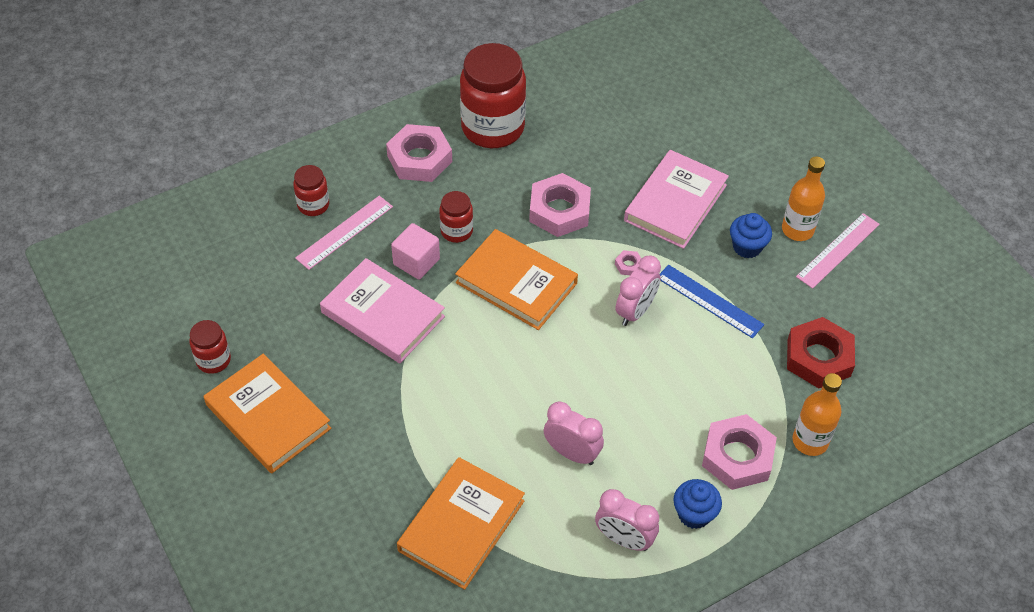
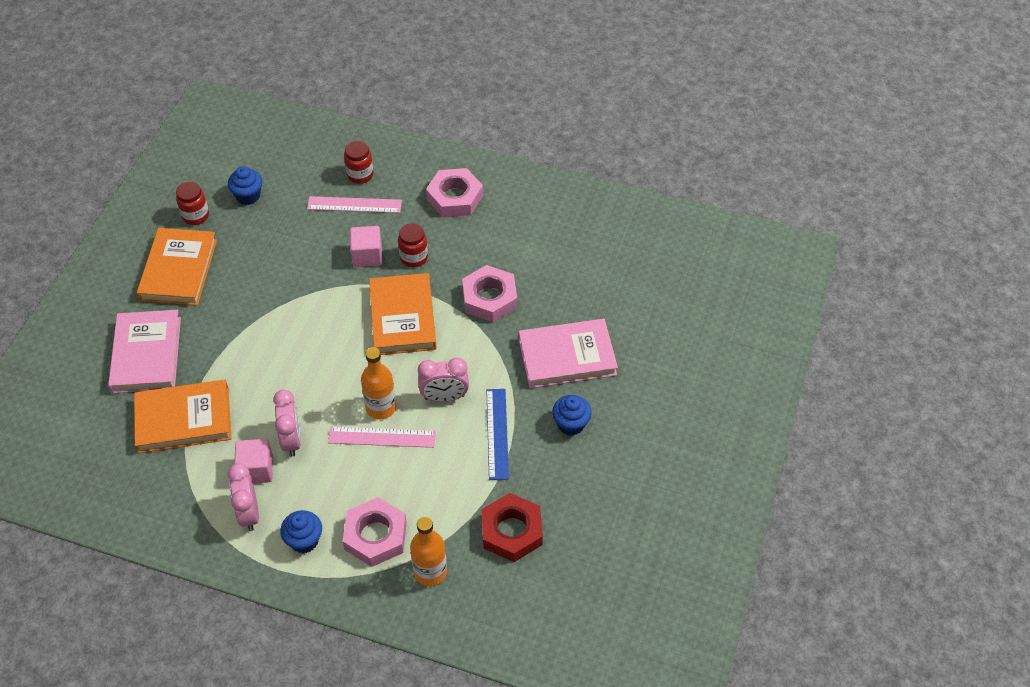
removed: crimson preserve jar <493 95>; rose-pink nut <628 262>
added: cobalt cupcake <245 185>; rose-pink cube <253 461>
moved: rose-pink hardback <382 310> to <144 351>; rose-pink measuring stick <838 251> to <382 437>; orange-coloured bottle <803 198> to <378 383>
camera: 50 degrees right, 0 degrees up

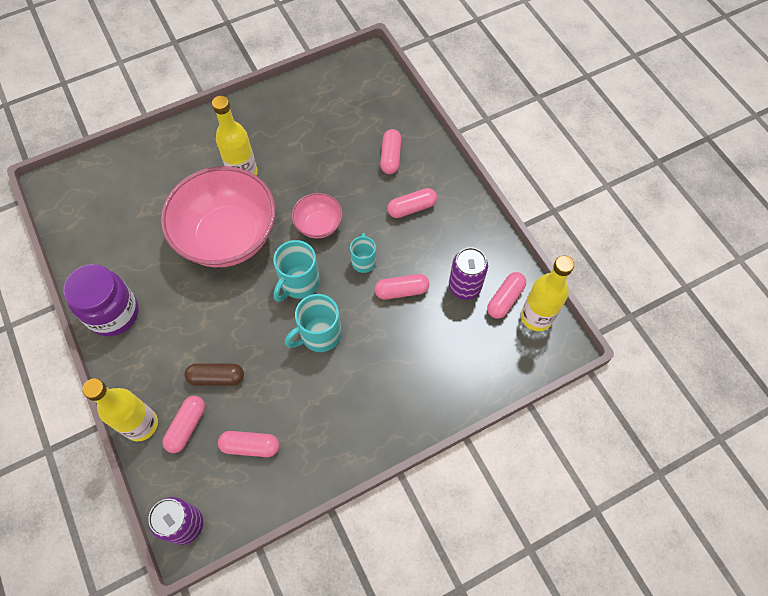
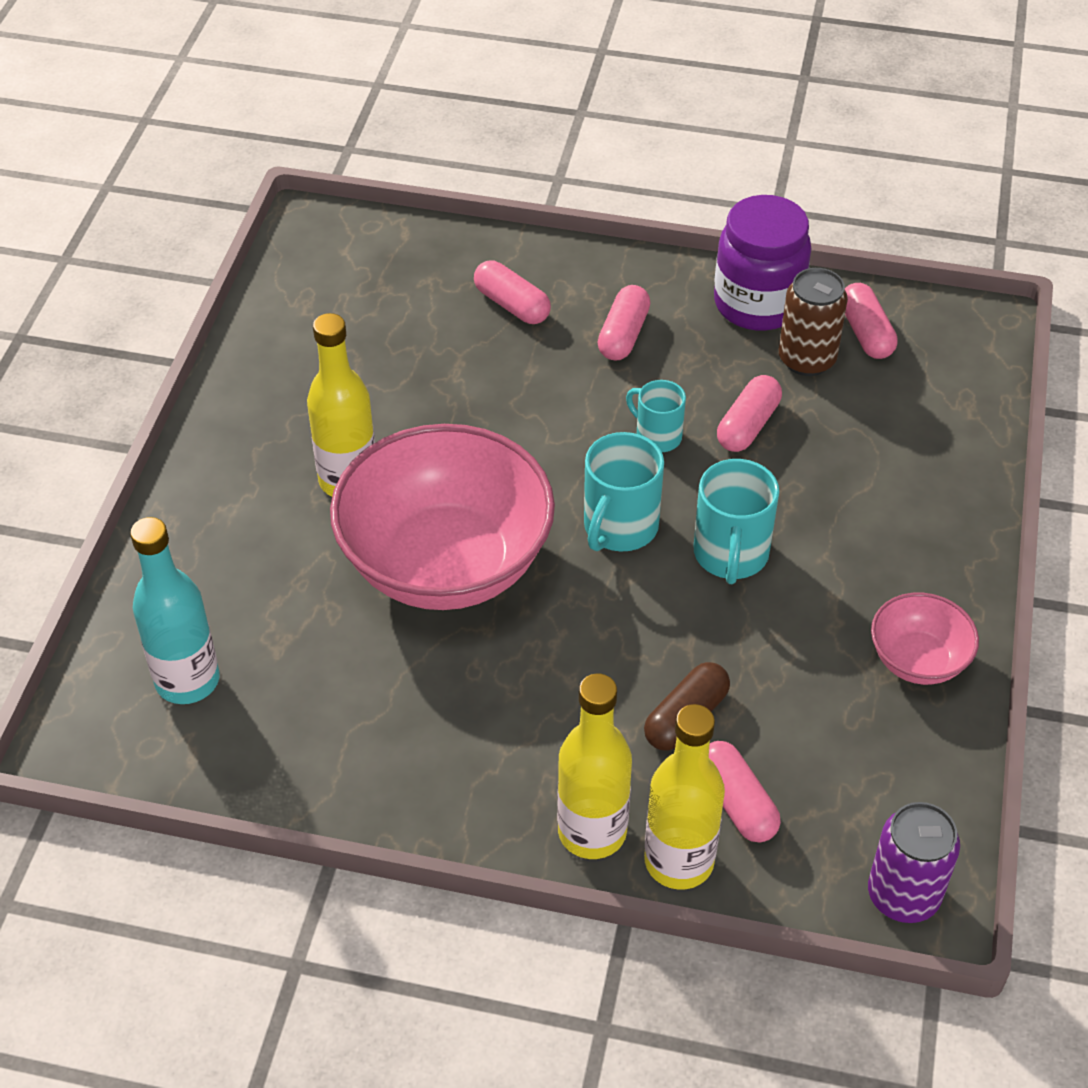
removed: rose-pink pill shape <248 444>
added: teal bottle <175 610>
moved: golden bottle <547 293> to <594 766>; royal purple preserve jar <101 300> to <762 263>; rose-pink deep dish <317 216> to <925 639>
recoloured: royal purple can <468 273> to russet can <813 322>
turned: teal mug <296 271> = <624 492> 45 degrees clockwise
camera: 50 degrees left, 15 degrees down

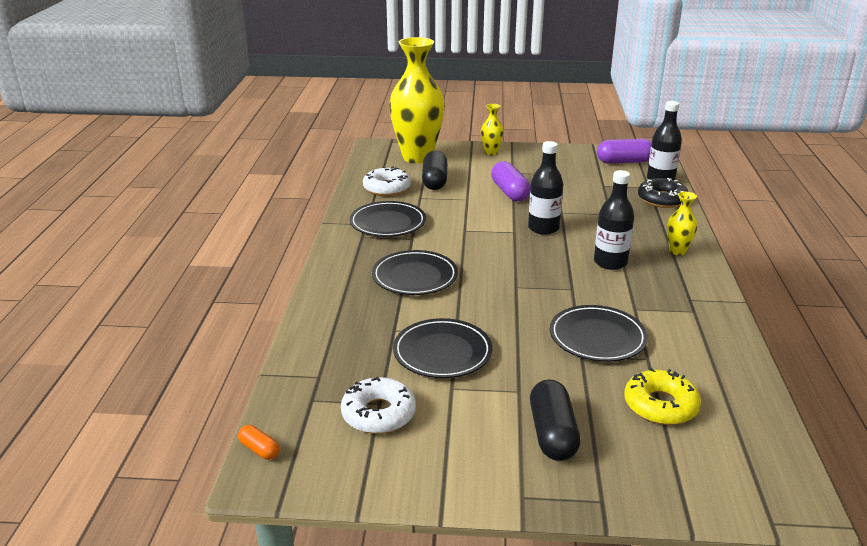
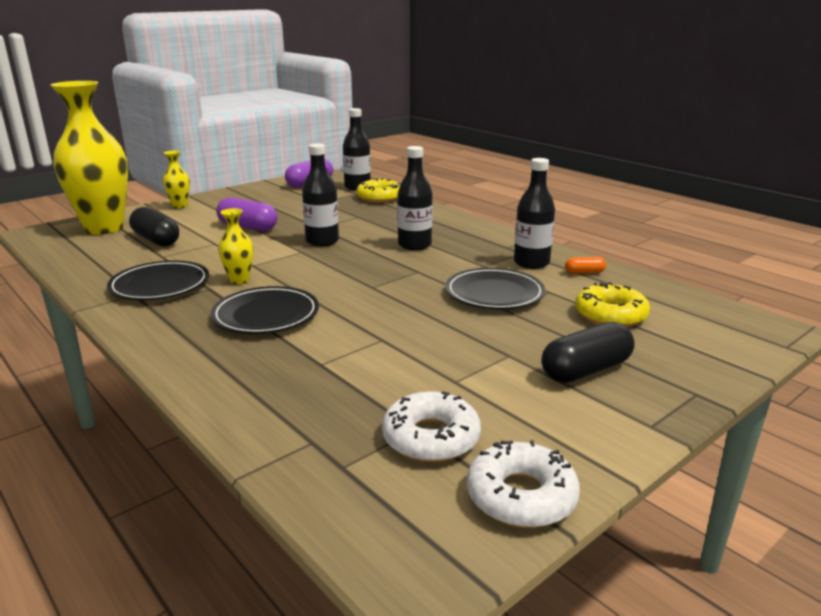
removed: ebony dinner plate <442 348>
added: ebony bottle <534 213>
moved: golden tall vase <682 223> to <235 246>; white doughnut <387 181> to <523 484>; orange-coloured pill shape <258 442> to <585 265>
recoloured: ebony doughnut <663 193> to golden doughnut <378 190>
turned: ebony pill shape <555 420> = <588 352> 75 degrees counterclockwise
camera: 45 degrees left, 5 degrees down

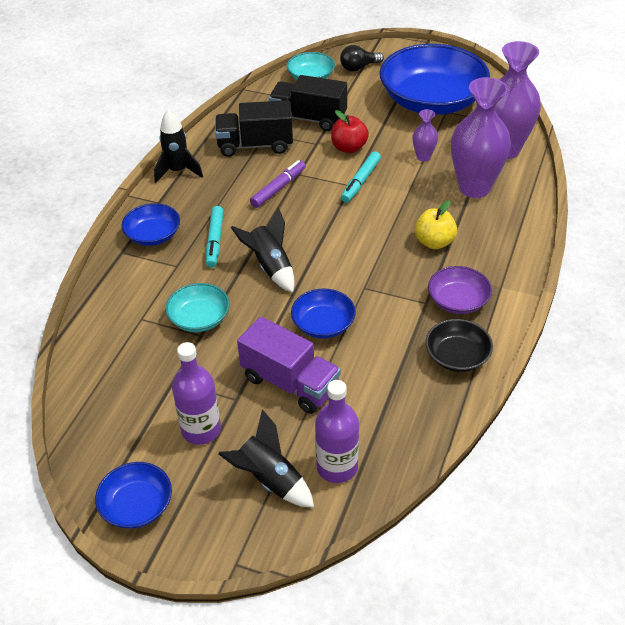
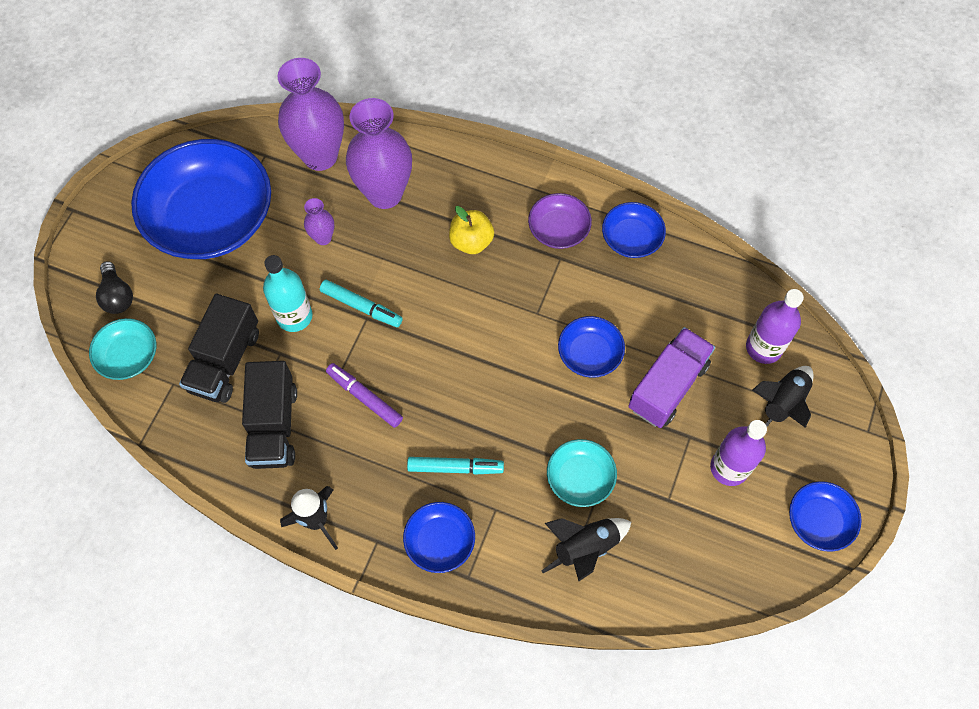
moved: ebony spaceship <263 250> to <586 549>
replaced: crimson apple fruit <350 131> to teal bottle <288 293>
recoloured: ebony deep dish <459 345> to cobalt deep dish <634 230>
camera: 90 degrees left, 20 degrees up

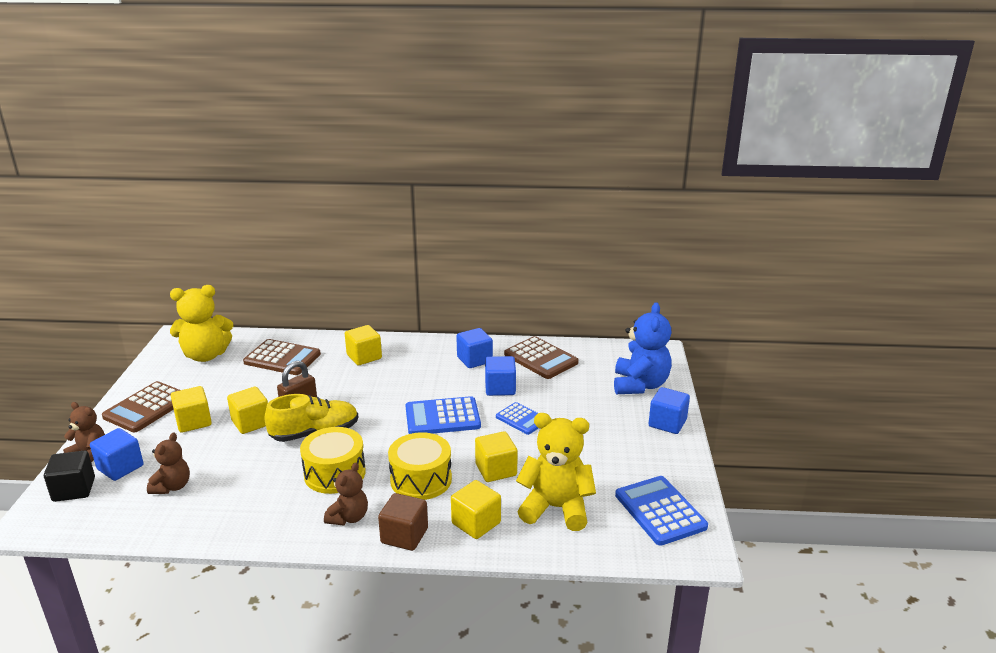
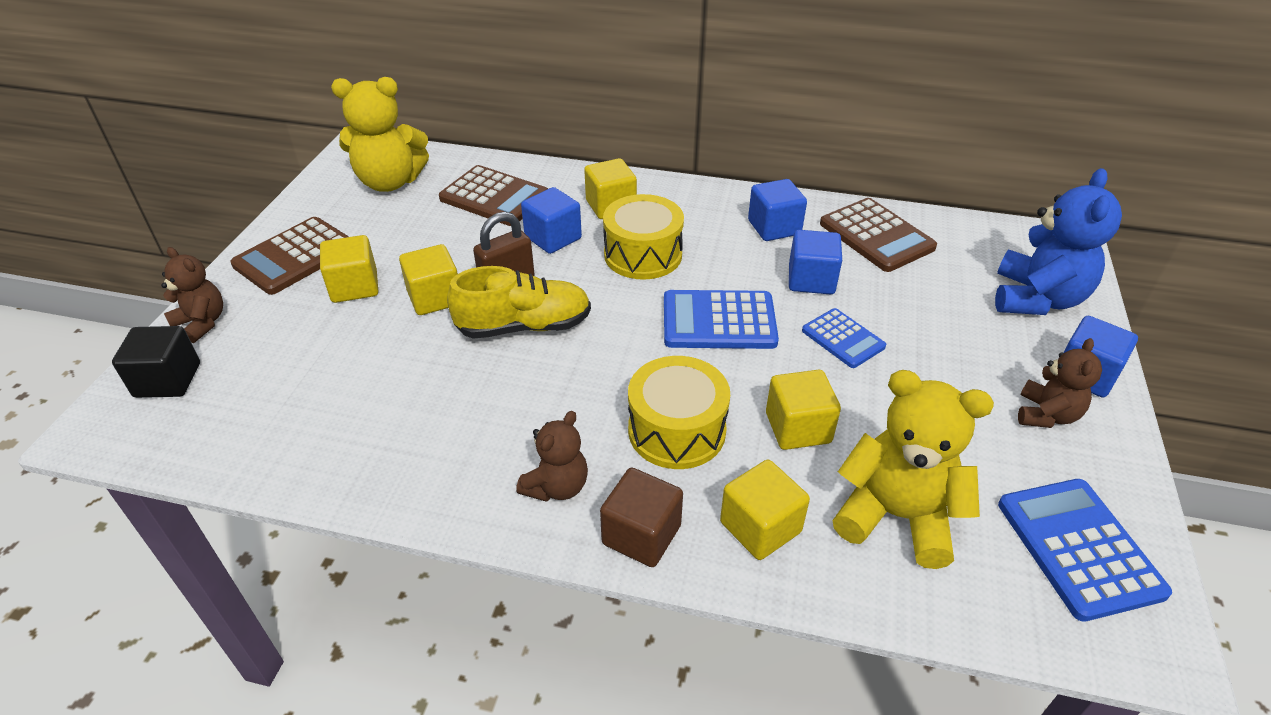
moved: cobalt cube <116 454> to <551 220>; golden toy drum <333 460> to <643 237>; russet teddy bear <168 463> to <1060 383>
camera: 10 degrees right, 15 degrees up

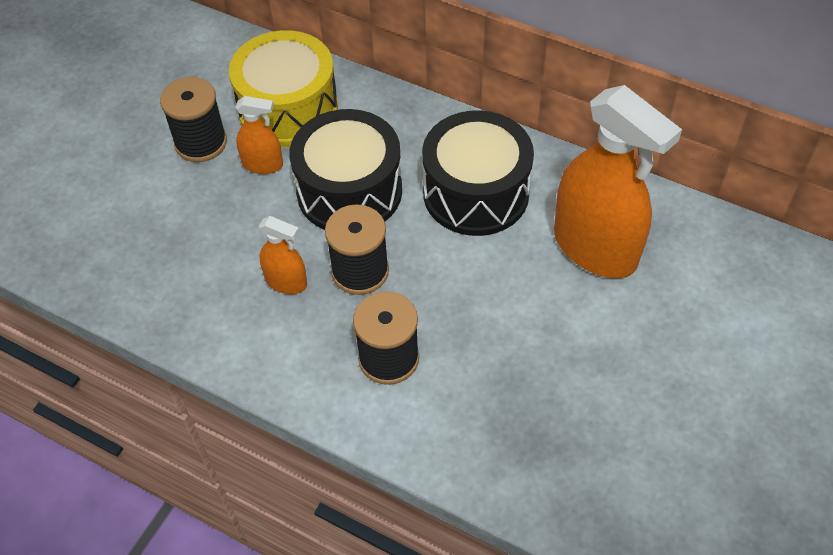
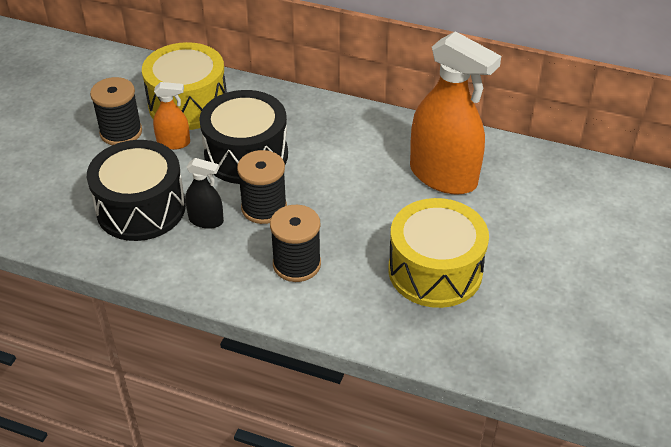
added: golden toy drum <438 253>
moved: ebony toy drum <478 173> to <136 190>
recoloured: orange-coloured sprayer <283 255> to ebony sprayer <204 193>
camera: 10 degrees left, 10 degrees down

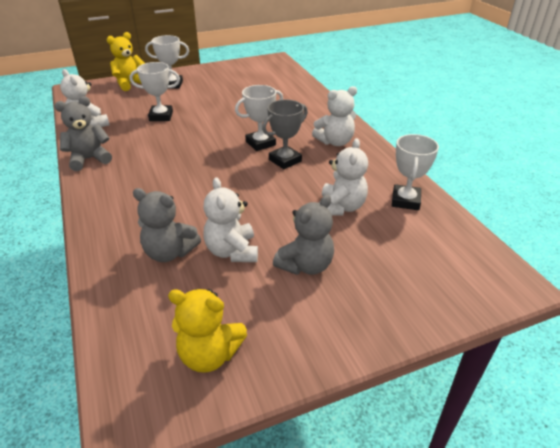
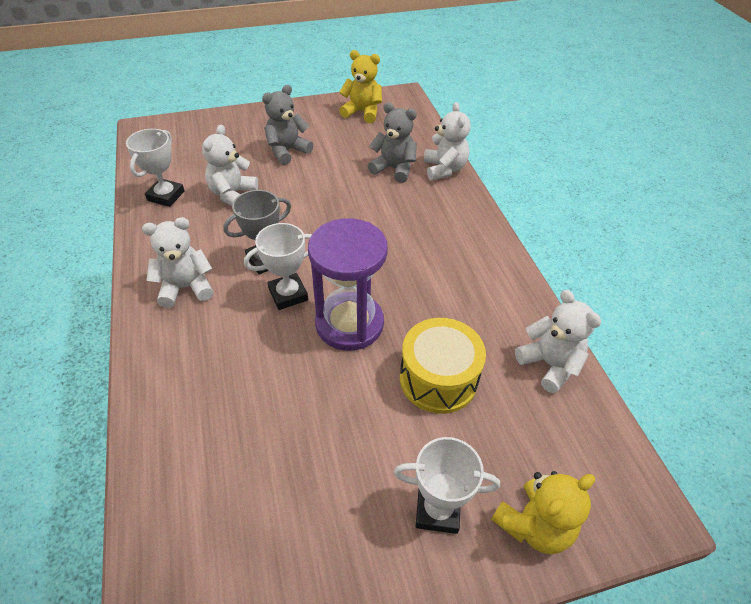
removed: gray teddy bear <83 133>
added: royal purple sand timer <348 284>
moved: white teddy bear <230 219> to <447 141>
replaced: white prize cup <155 91> to golden toy drum <443 366>
camera: 175 degrees left, 10 degrees up

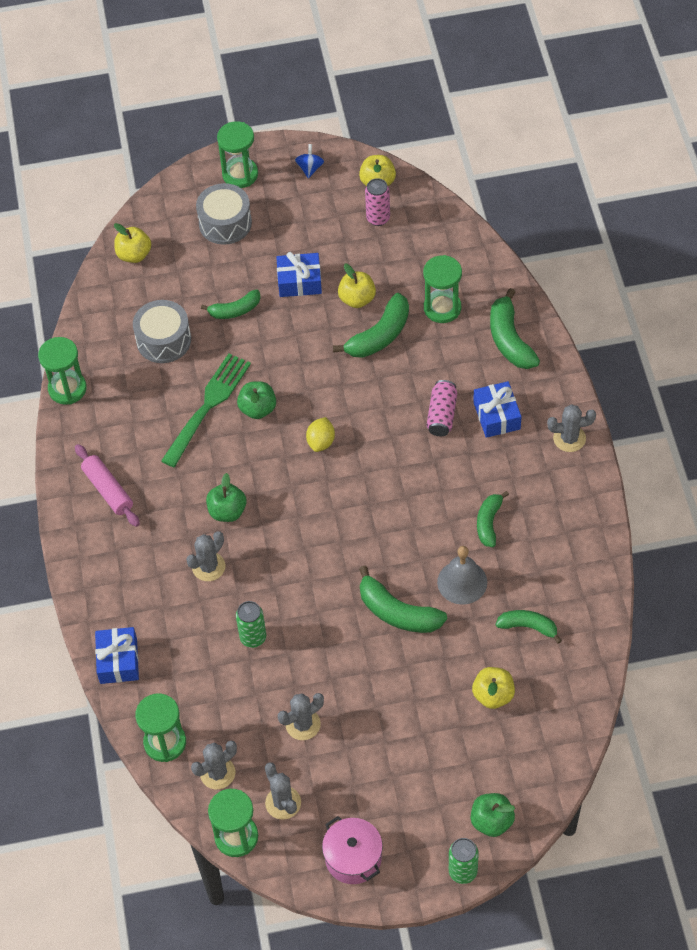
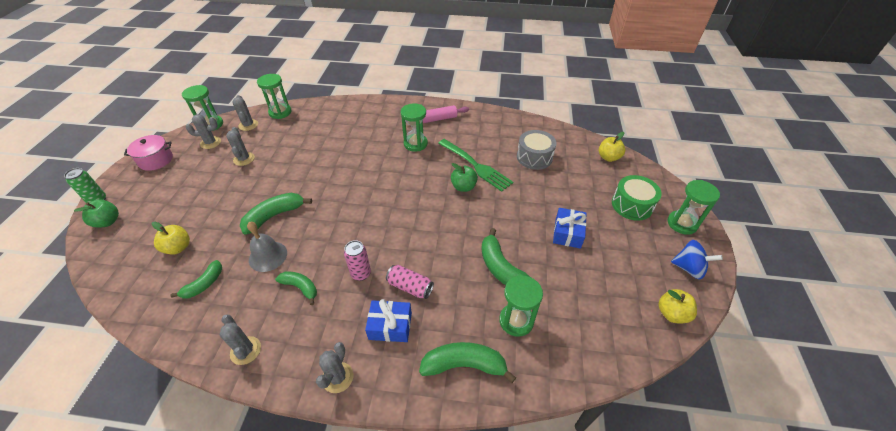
removed: cobalt present <117 655>; leaf-green banana fruit <231 304>; leaf-green apple fruit <226 497>; leaf-green can <251 624>; golden lemon <320 434>; golden apple fruit <357 286>
moved: gray prickly plant <206 556> to <240 340>; rose-pink can <377 202> to <357 260>; leaf-green sand timer <62 371> to <414 127>
recoloured: gray toy drum <224 214> to leaf-green toy drum <637 198>
resized: cobalt whirligig <309 161> = <697 260> x1.52
camera: 105 degrees right, 10 degrees down

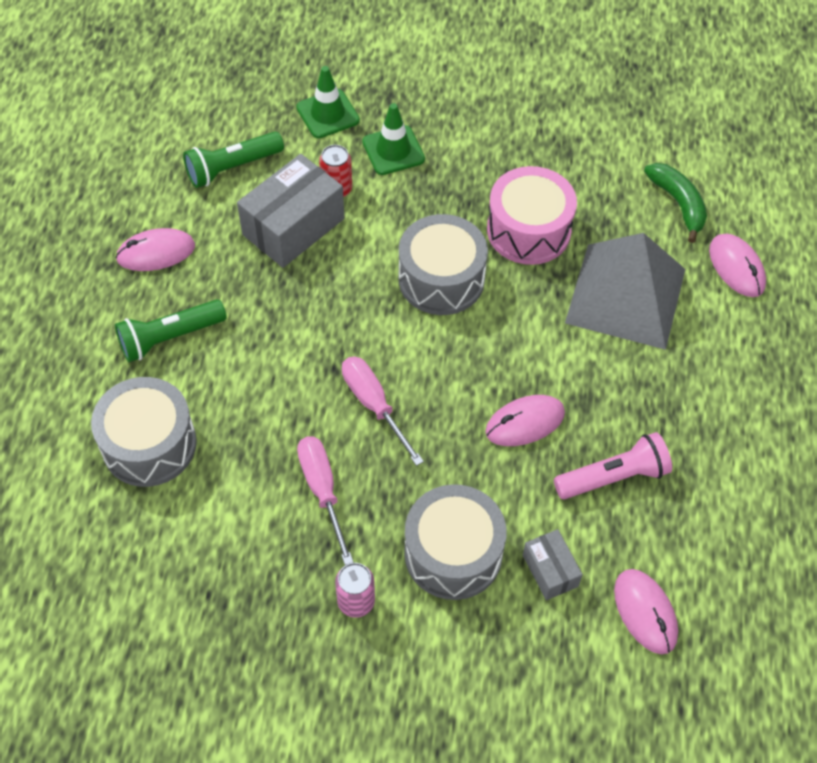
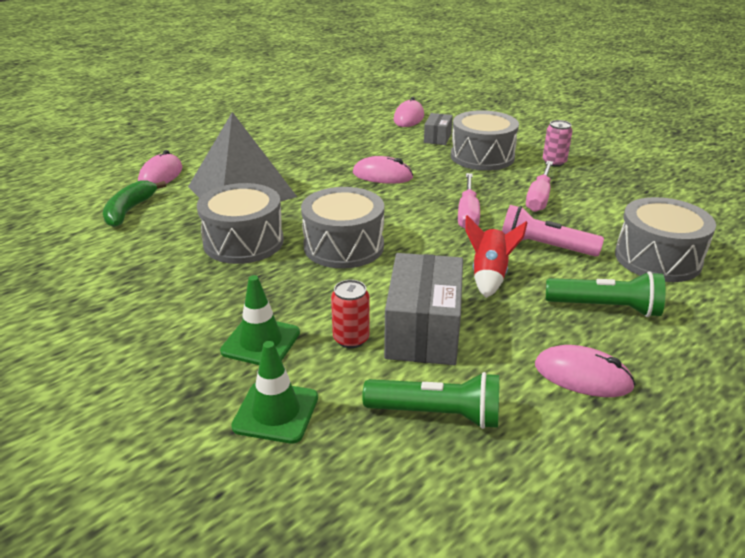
added: crimson spaceship <496 256>
moved: rose-pink flashlight <613 466> to <553 231>
recoloured: rose-pink toy drum <532 215> to gray toy drum <240 223>
turned: gray parcel <290 211> = <423 309> 75 degrees counterclockwise
camera: 140 degrees left, 25 degrees down

